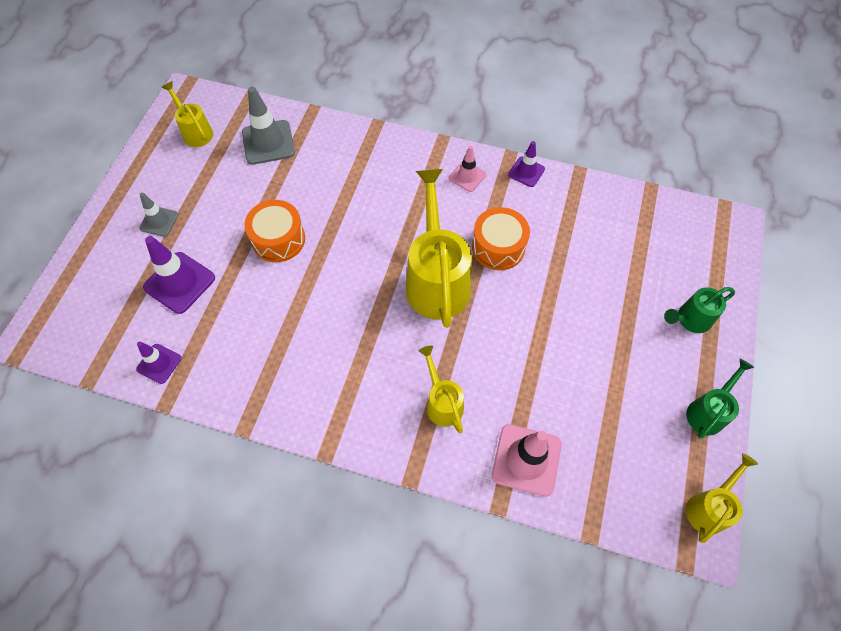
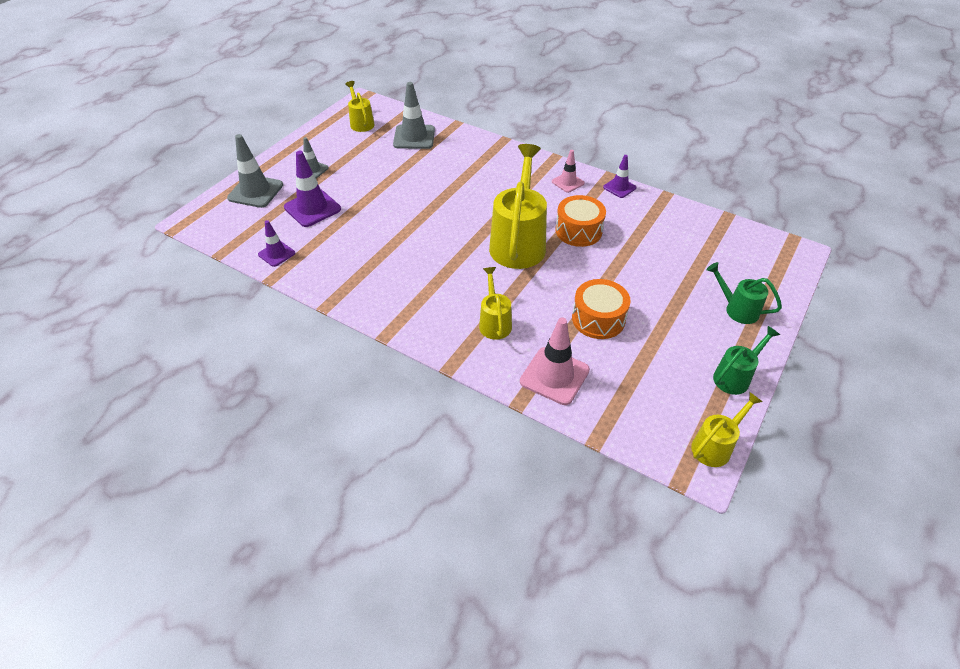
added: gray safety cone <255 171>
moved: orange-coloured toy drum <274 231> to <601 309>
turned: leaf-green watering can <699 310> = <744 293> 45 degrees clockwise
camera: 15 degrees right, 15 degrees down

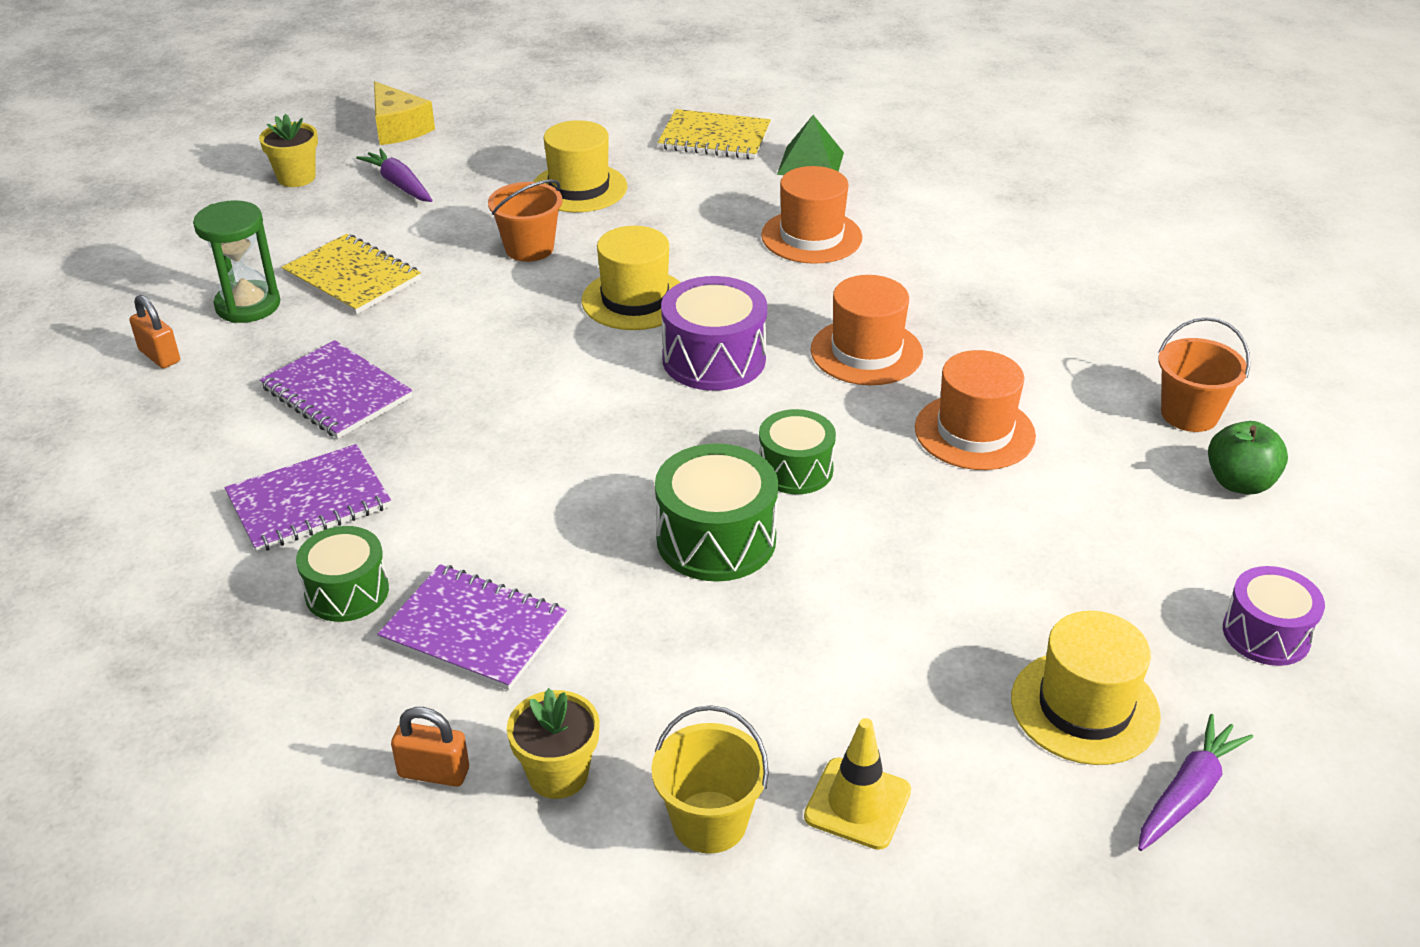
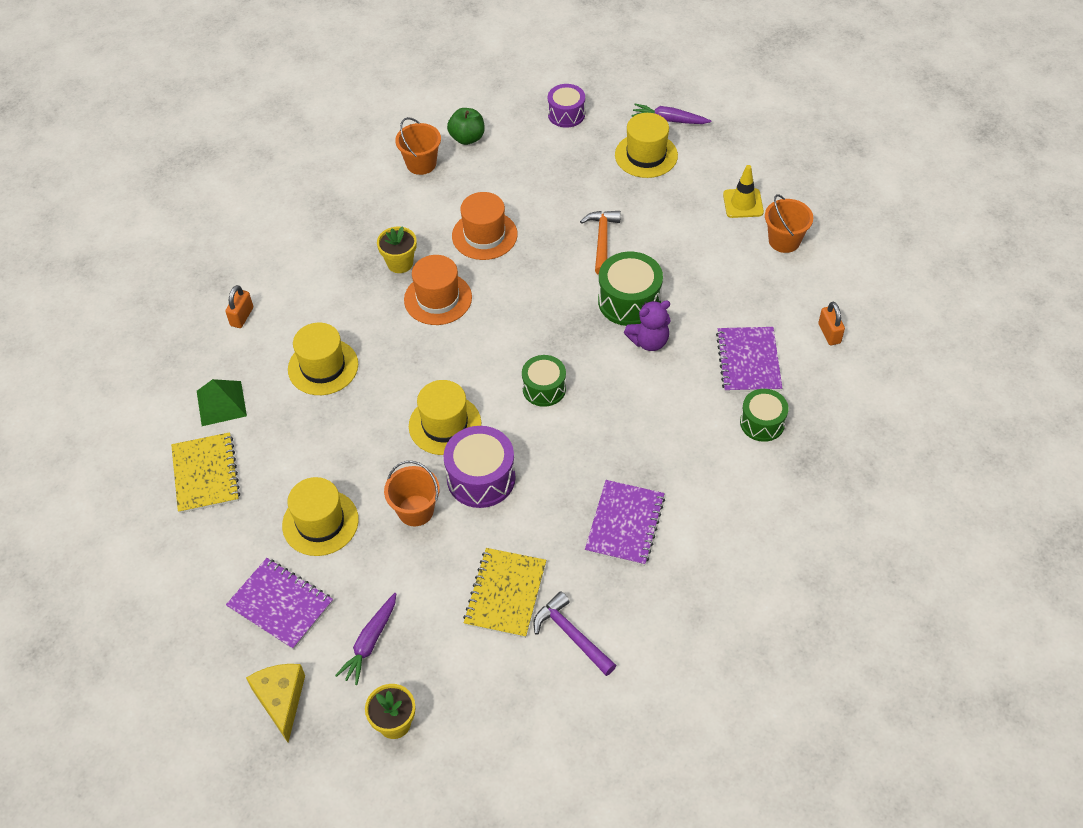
added: orange-coloured claw hammer <600 243>; royal purple teddy bear <647 325>
moved: orange-coloured padlock <154 331> to <239 306>; royal purple notebook <308 498> to <279 604>; golden plant pot <553 743> to <397 249>; royal purple toy drum <714 333> to <479 467>; leaf-green toy drum <797 451> to <544 381>
replaced: leaf-green sand timer <236 261> to royal purple claw hammer <574 633>
recoloured: orange-coloured tall hat <811 215> to golden tall hat <323 359>; golden pail <710 779> to orange-coloured pail <789 223>
turned: golden piece of cheese <404 113> = <275 703> 45 degrees counterclockwise
camera: 115 degrees left, 15 degrees up

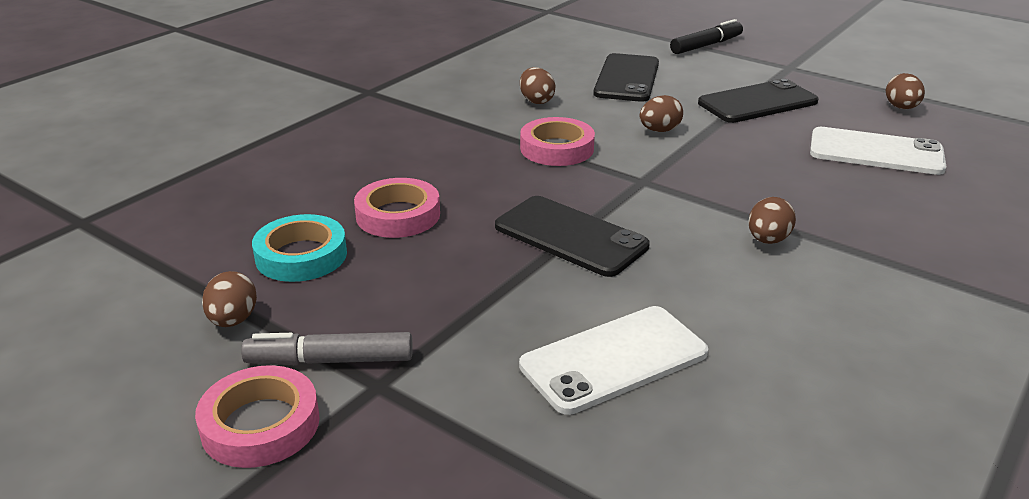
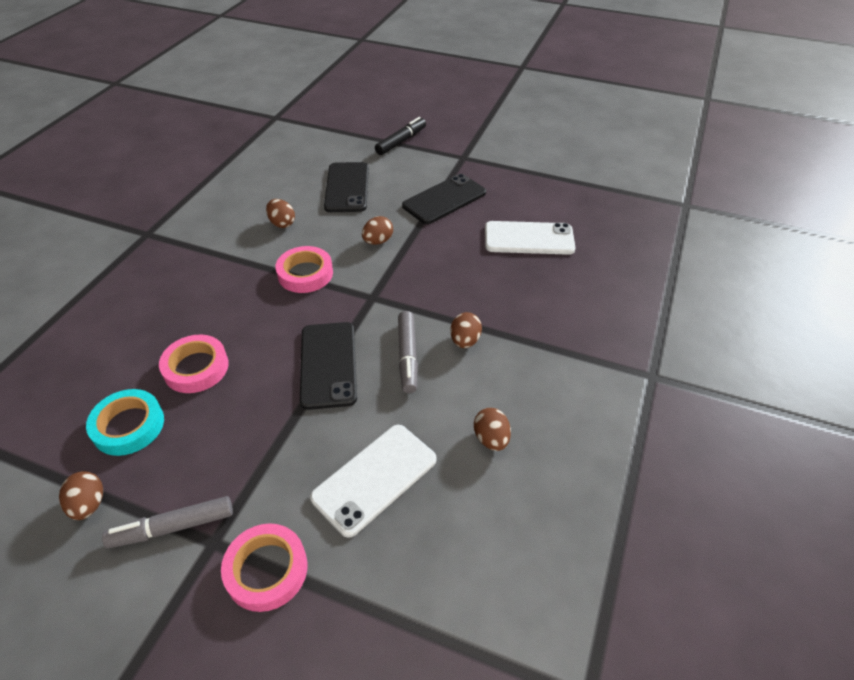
added: gray marker <408 352>
moved: rose-pink roll of tape <257 416> to <264 567>; russet toy egg <905 91> to <492 429>
turned: ebony mobile phone <572 236> = <328 366> 60 degrees clockwise
camera: 15 degrees left, 15 degrees up

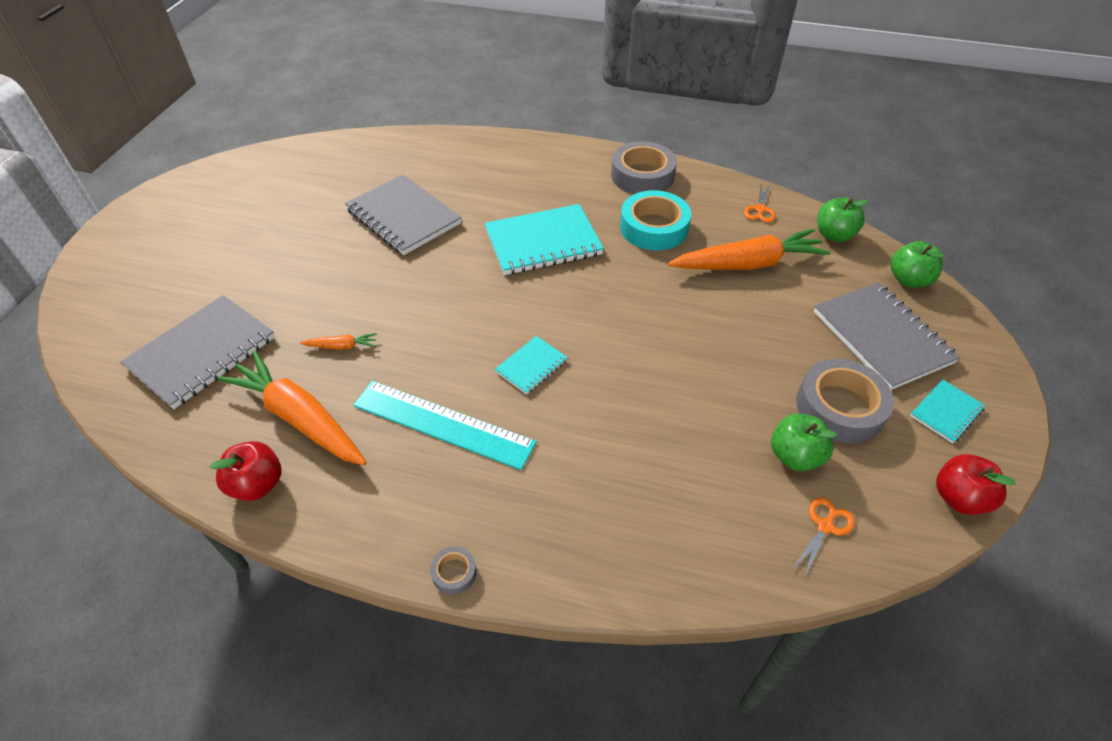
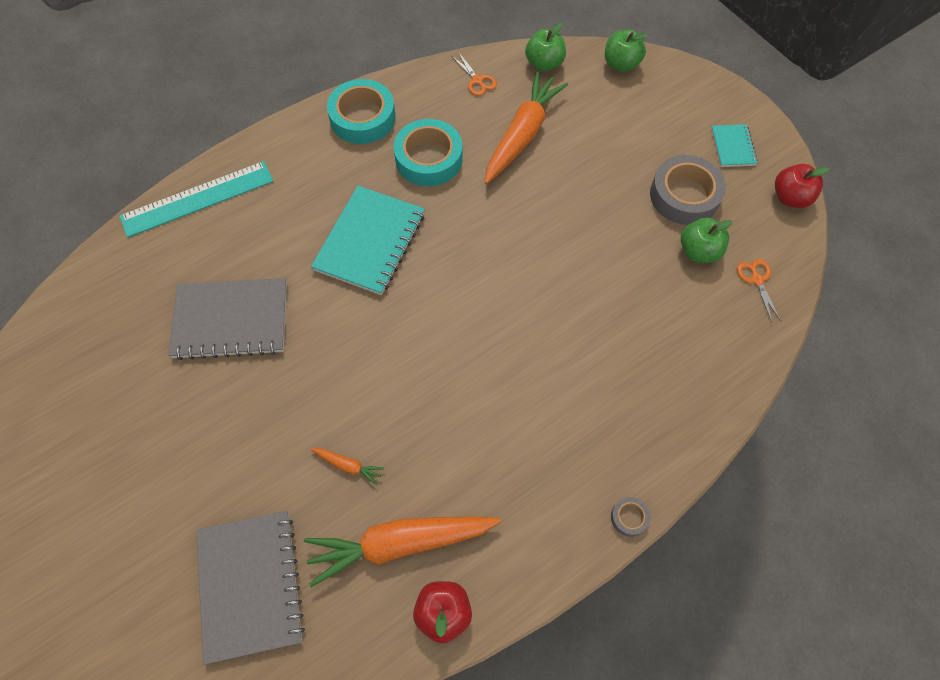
removed: teal notebook <531 365>; gray notebook <887 336>
moved: teal measuring stick <445 425> to <197 199>
recoloured: gray roll of tape <644 167> to teal roll of tape <361 111>
turned: orange-coloured toy carrot <338 341> = <347 467> 75 degrees clockwise
camera: 50 degrees left, 15 degrees up

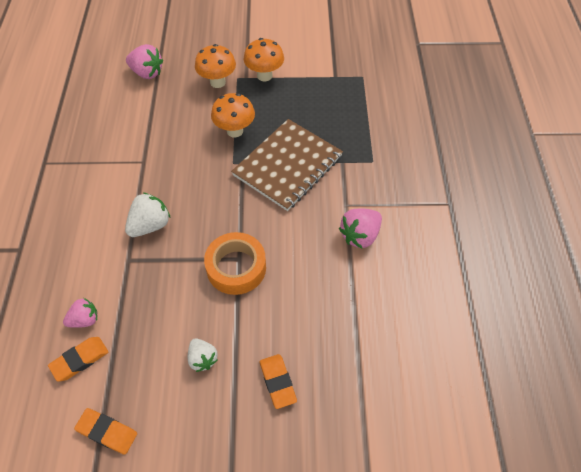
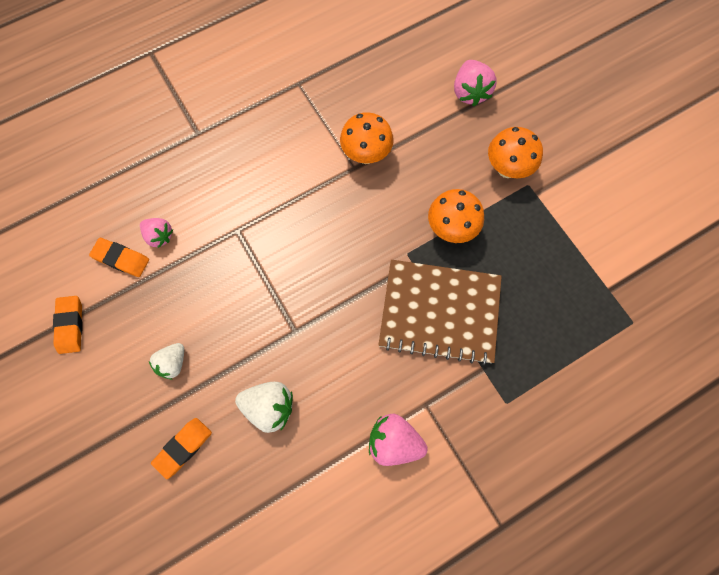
removed: orange-coloured roll of tape <235 263>
moved: white strawberry <147 215> to <264 407>; orange-coloured toadstool <263 59> to <367 138>
camera: 60 degrees right, 15 degrees up

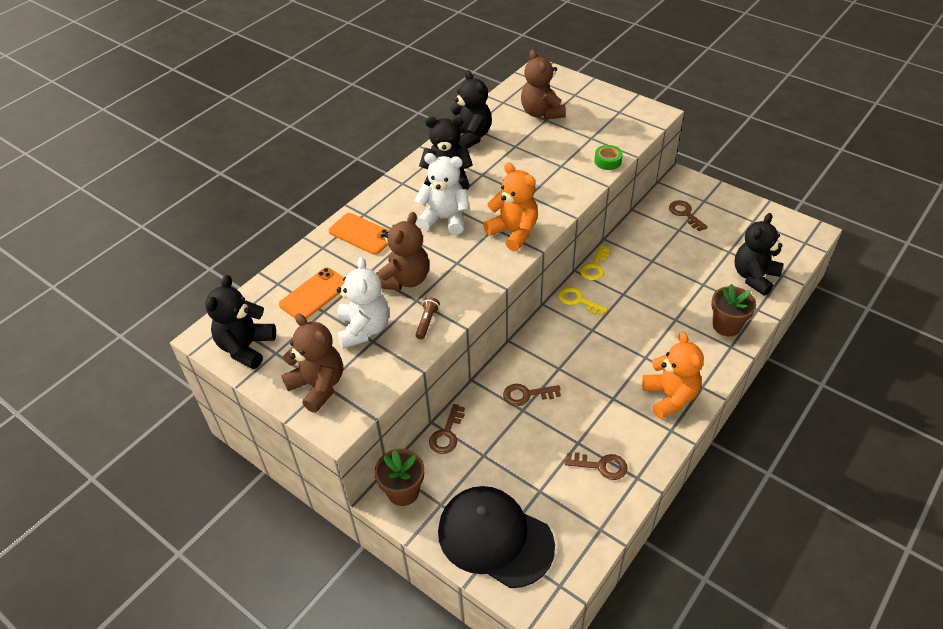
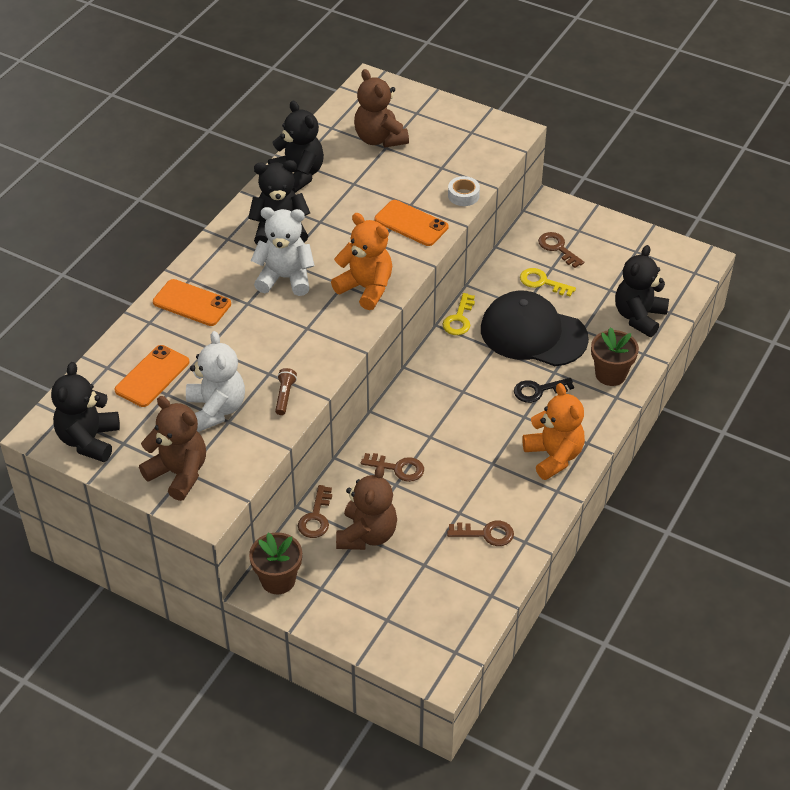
added: orange-coloured mobile phone <411 223>; ebony key <544 390>
moved: russet teddy bear <402 251> to <366 507>; ebony peaked cap <496 537> to <535 328>; golden key <583 301> to <548 282>
recoloured: leaf-green roll of tape <608 157> to white roll of tape <464 191>
turned: russet key <532 395> = <392 467> 150 degrees counterclockwise
camera: 10 degrees left, 0 degrees up

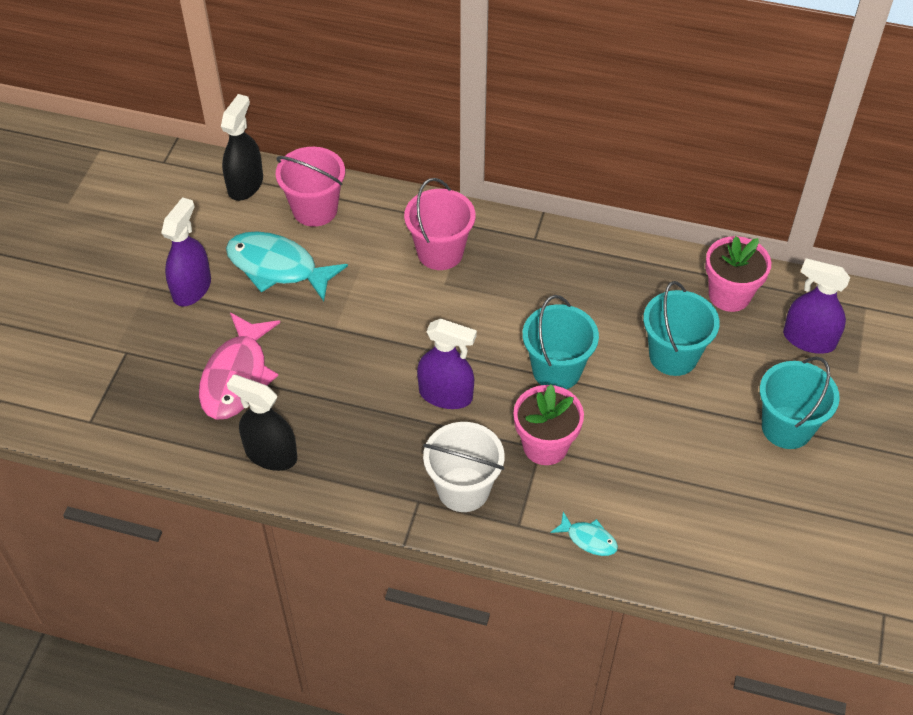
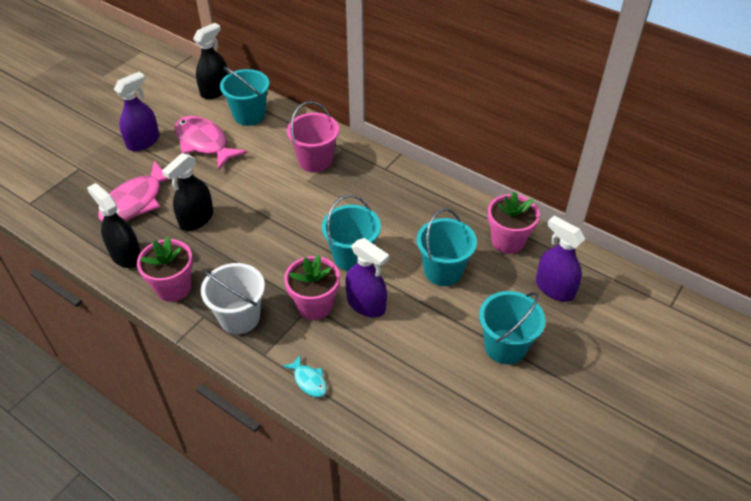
added: rose-pink plant pot <165 269>; ebony sprayer <187 192>
moved: royal purple sprayer <447 363> to <367 278>
recoloured: teal fish figure <287 266> to rose-pink fish figure <211 143>; rose-pink pail <310 187> to teal pail <244 96>
camera: 20 degrees right, 5 degrees down

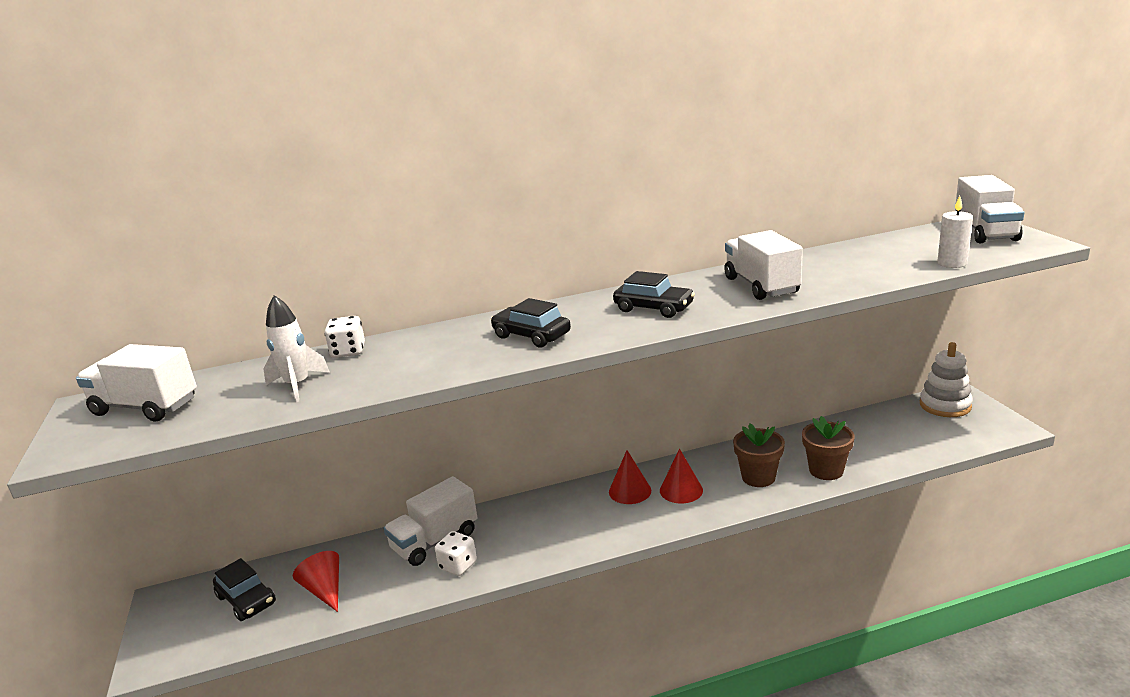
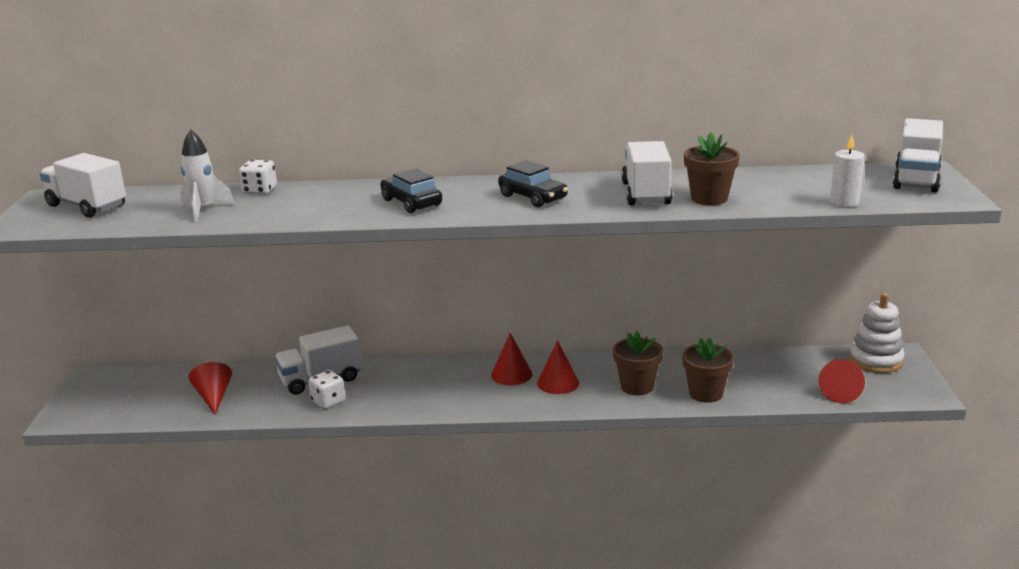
removed: ebony automobile <244 589>
added: russet plant pot <712 168>; crimson cone <842 381>
camera: 15 degrees right, 0 degrees up

